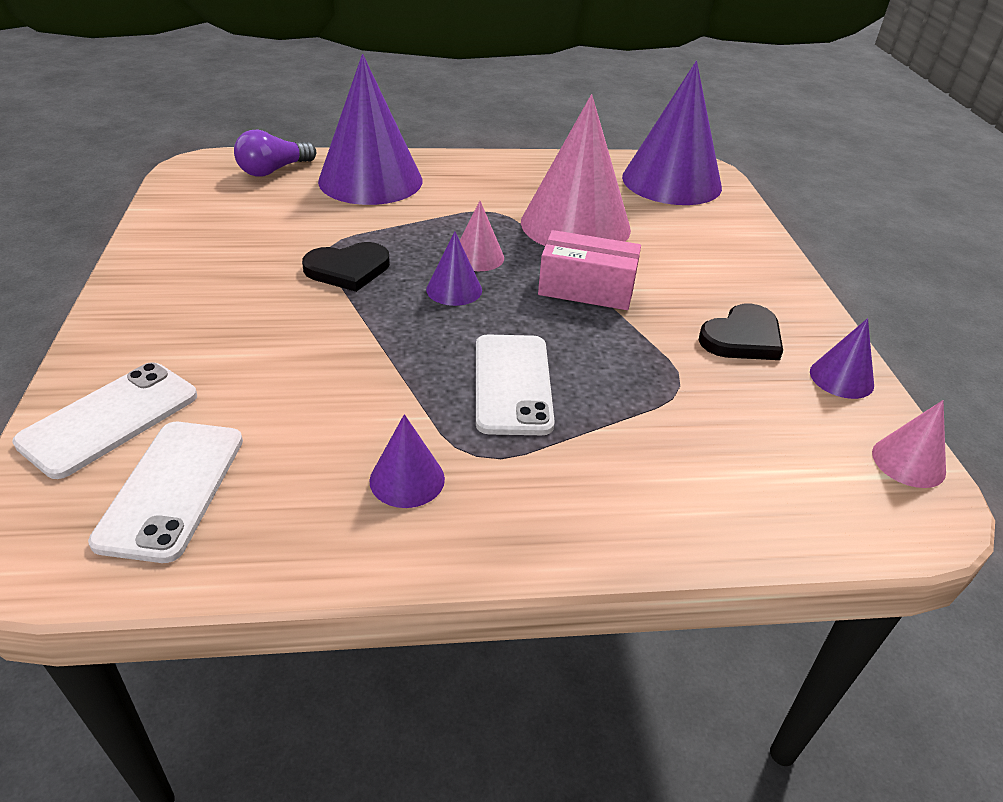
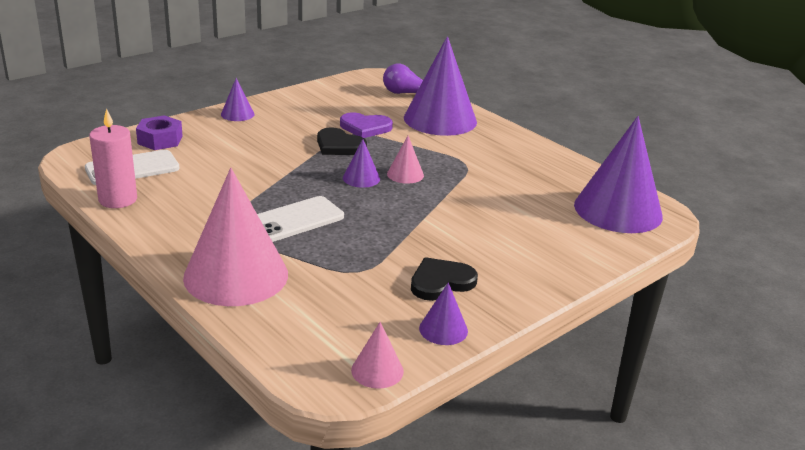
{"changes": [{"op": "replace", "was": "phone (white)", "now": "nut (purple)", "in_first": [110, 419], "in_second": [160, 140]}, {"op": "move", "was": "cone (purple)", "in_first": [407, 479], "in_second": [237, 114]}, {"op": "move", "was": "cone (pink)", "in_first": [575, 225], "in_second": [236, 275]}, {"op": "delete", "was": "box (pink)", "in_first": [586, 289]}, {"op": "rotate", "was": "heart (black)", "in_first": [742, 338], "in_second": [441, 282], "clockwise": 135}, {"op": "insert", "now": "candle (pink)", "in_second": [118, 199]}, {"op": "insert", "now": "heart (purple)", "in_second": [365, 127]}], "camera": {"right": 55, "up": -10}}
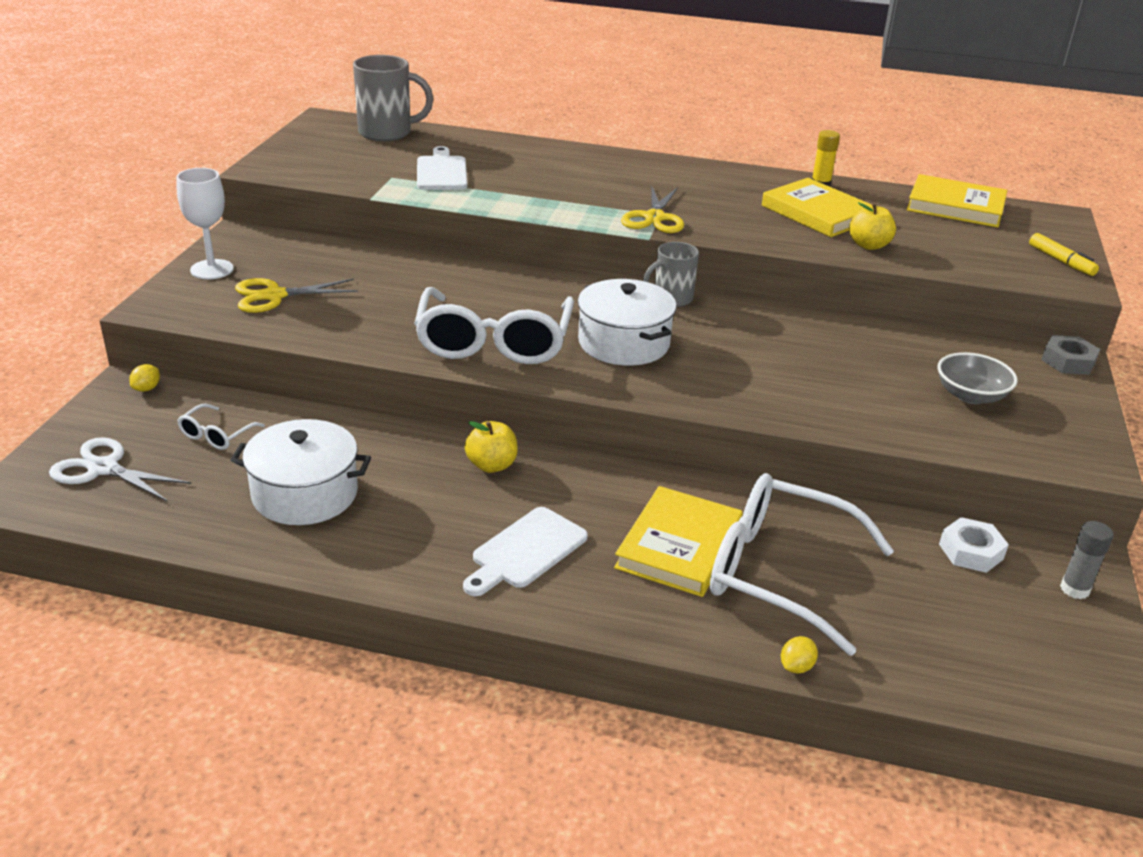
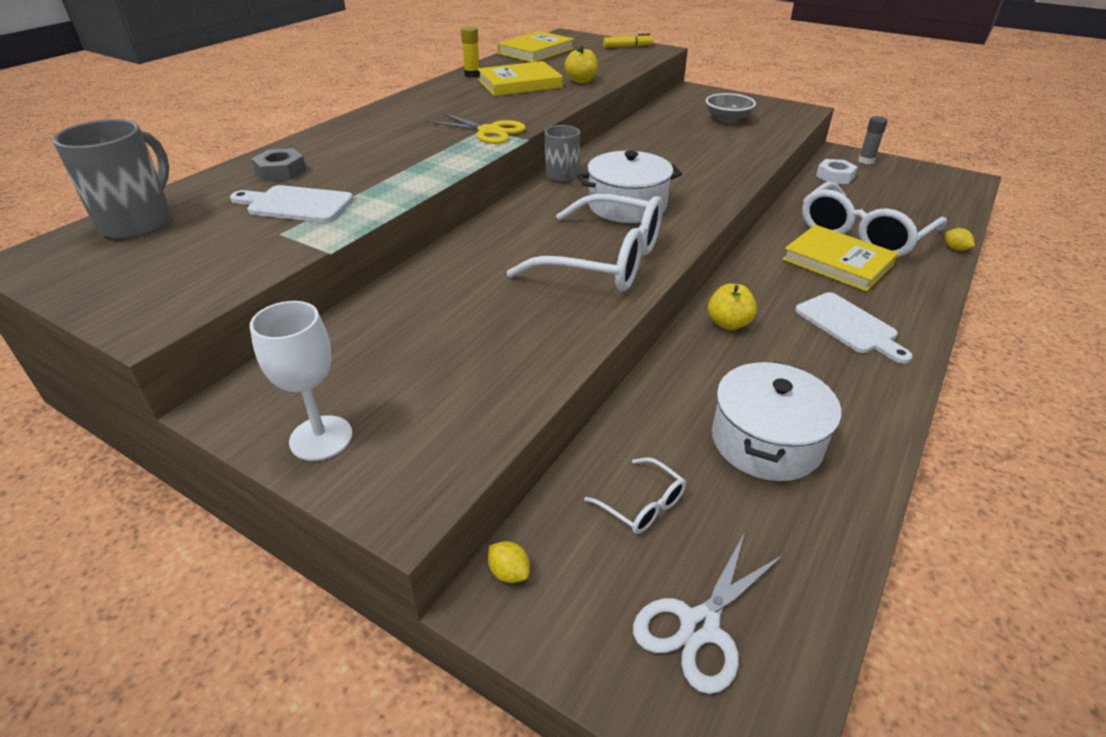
{"changes": [{"op": "delete", "was": "scissors (yellow)", "in_first": [274, 296]}, {"op": "move", "was": "nut (grey)", "in_first": [1068, 361], "in_second": [281, 171]}], "camera": {"right": -70, "up": 5}}
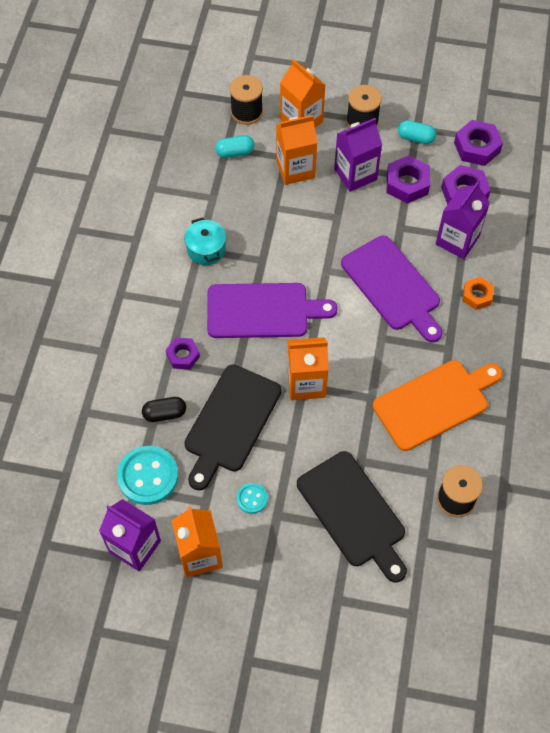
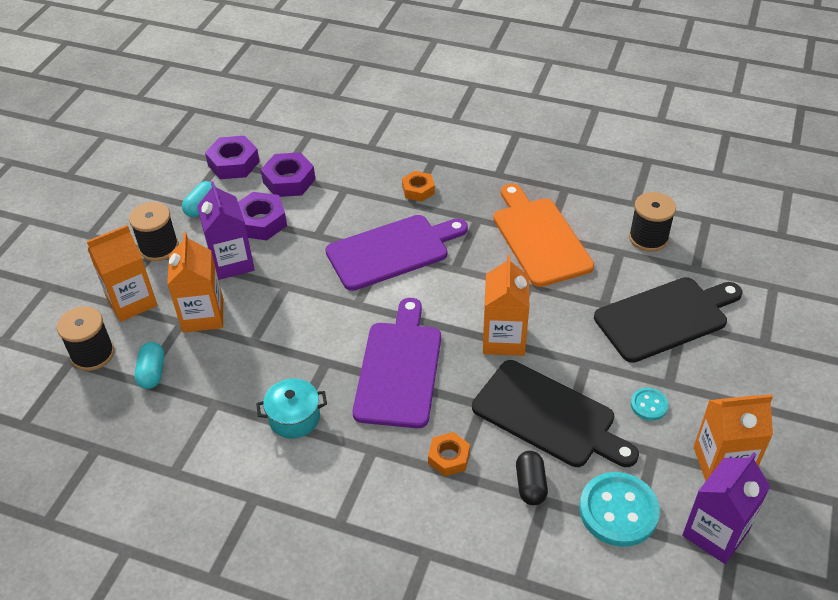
{"changes": [{"op": "recolor", "was": "nut (purple)", "now": "nut (orange)", "in_first": [183, 356], "in_second": [448, 458]}, {"op": "delete", "was": "carton (purple)", "in_first": [457, 240]}], "camera": {"right": -80, "up": -15}}
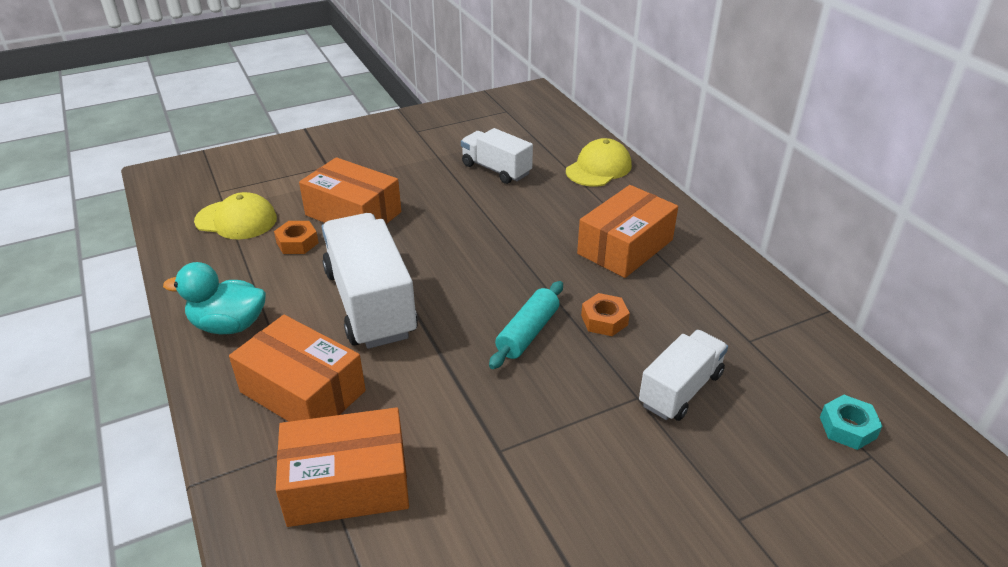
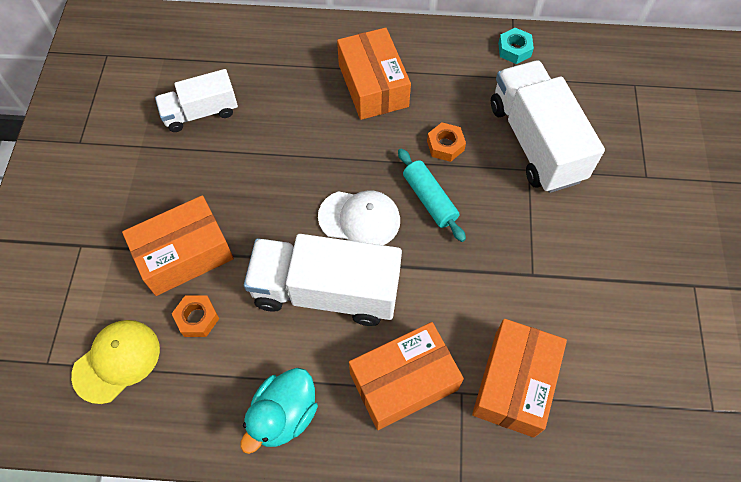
{"changes": [{"op": "delete", "was": "cap (yellow)", "in_first": [598, 168]}, {"op": "resize", "was": "truck (white)", "in_first": [680, 389], "in_second": [535, 142], "ratio": 1.68}, {"op": "move", "was": "nut (turquoise)", "in_first": [847, 428], "in_second": [514, 50]}, {"op": "insert", "now": "cap (white)", "in_second": [359, 218]}], "camera": {"right": -60, "up": 25}}
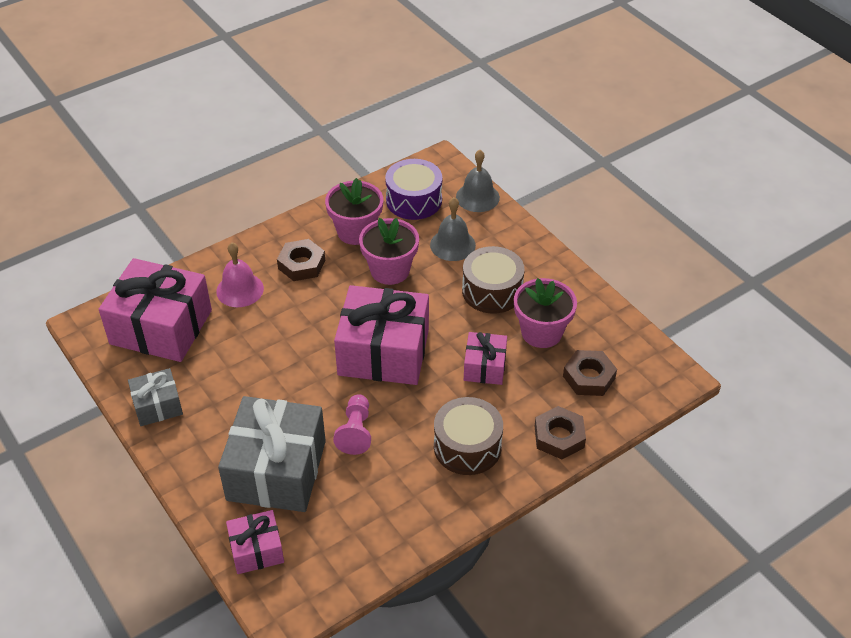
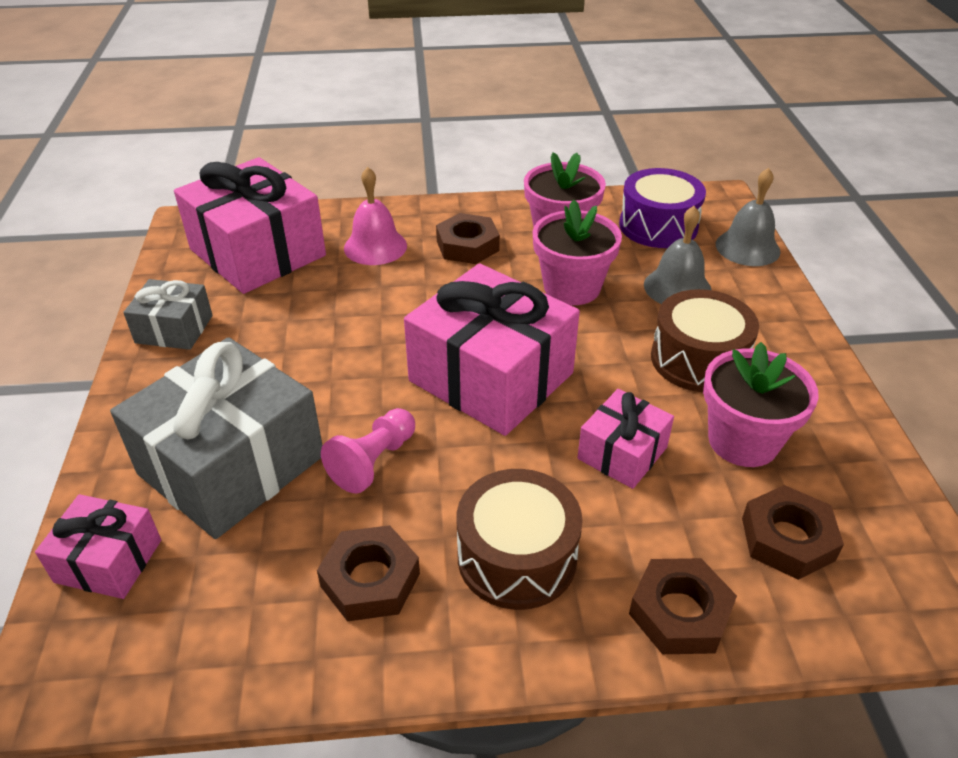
{"changes": [{"op": "insert", "now": "nut (brown)", "in_second": [370, 580]}], "camera": {"right": 30, "up": -5}}
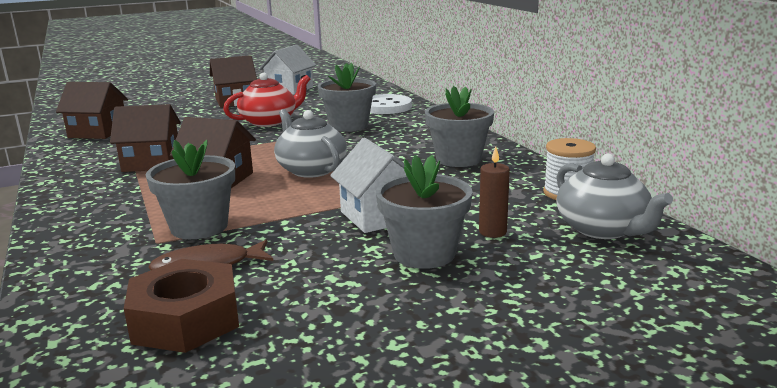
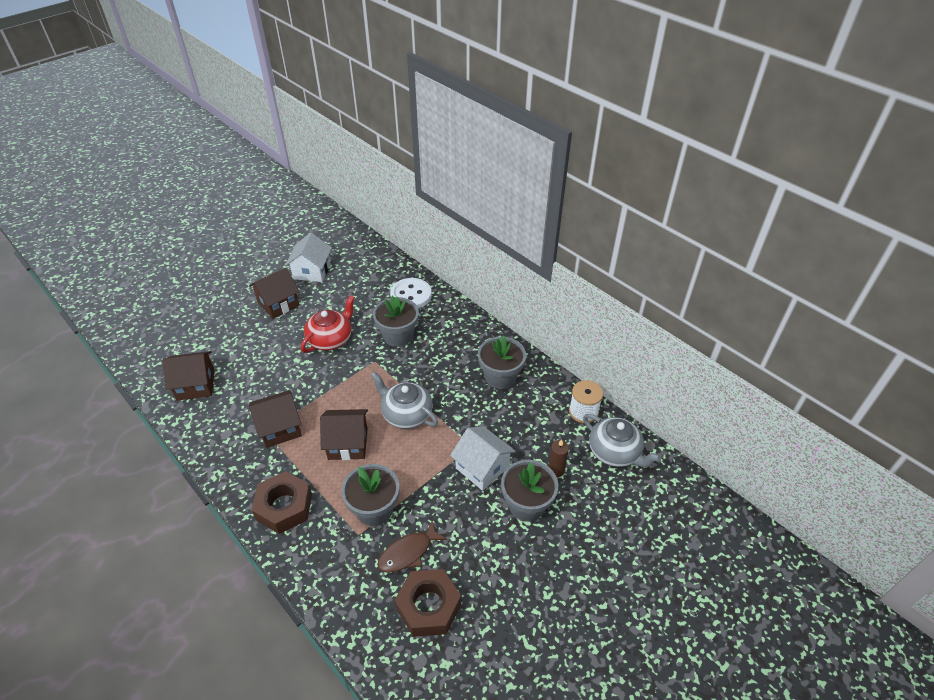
{"changes": [{"op": "insert", "now": "nut (brown)", "in_second": [284, 507]}], "camera": {"right": -20, "up": 25}}
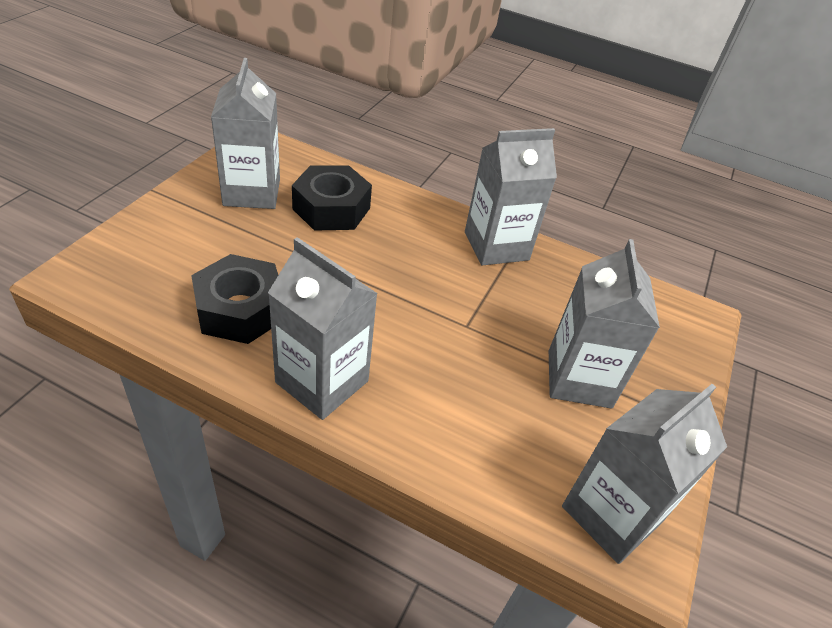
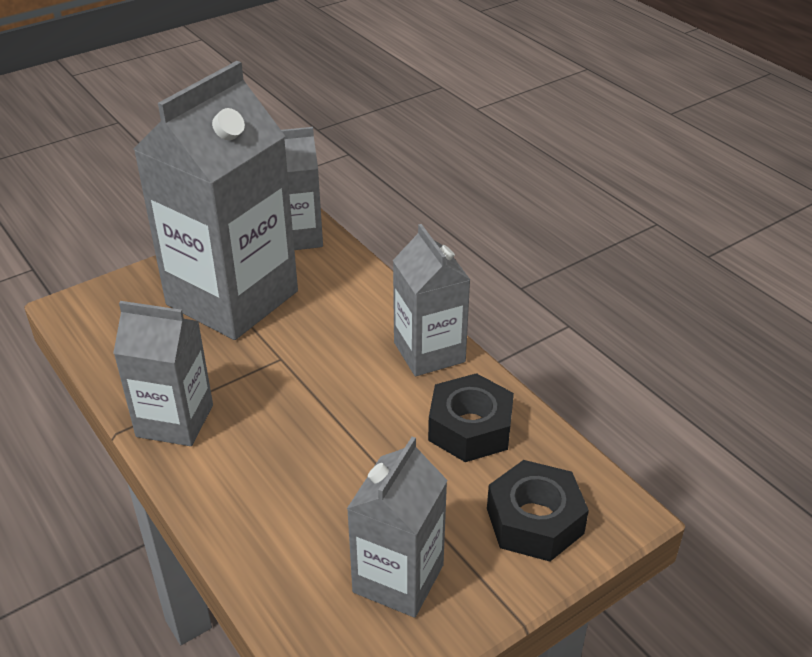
{"changes": [{"op": "move", "was": "nut (black)", "in_first": [331, 208], "in_second": [535, 521]}, {"op": "resize", "was": "carton (grey)", "in_first": [579, 379], "in_second": [232, 298], "ratio": 1.82}], "camera": {"right": -145, "up": -5}}
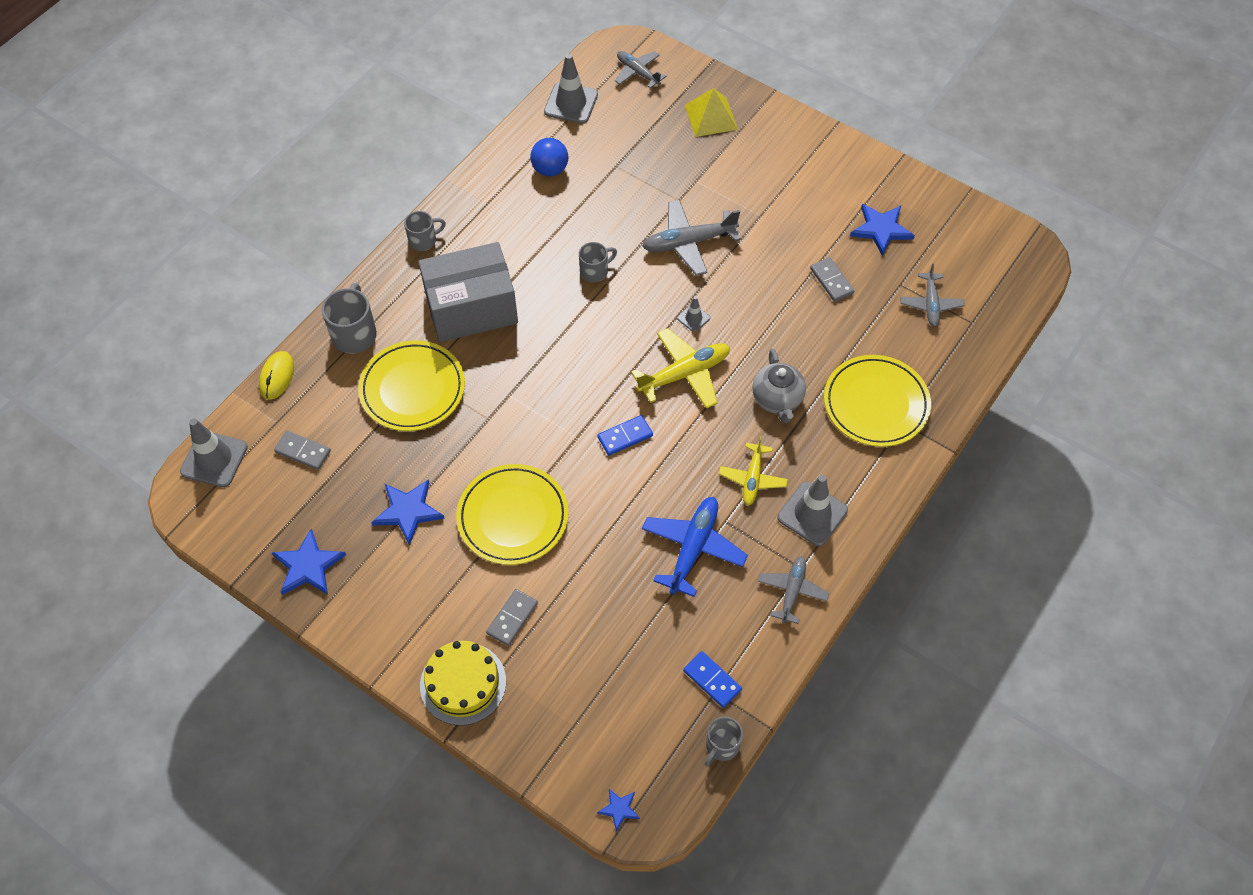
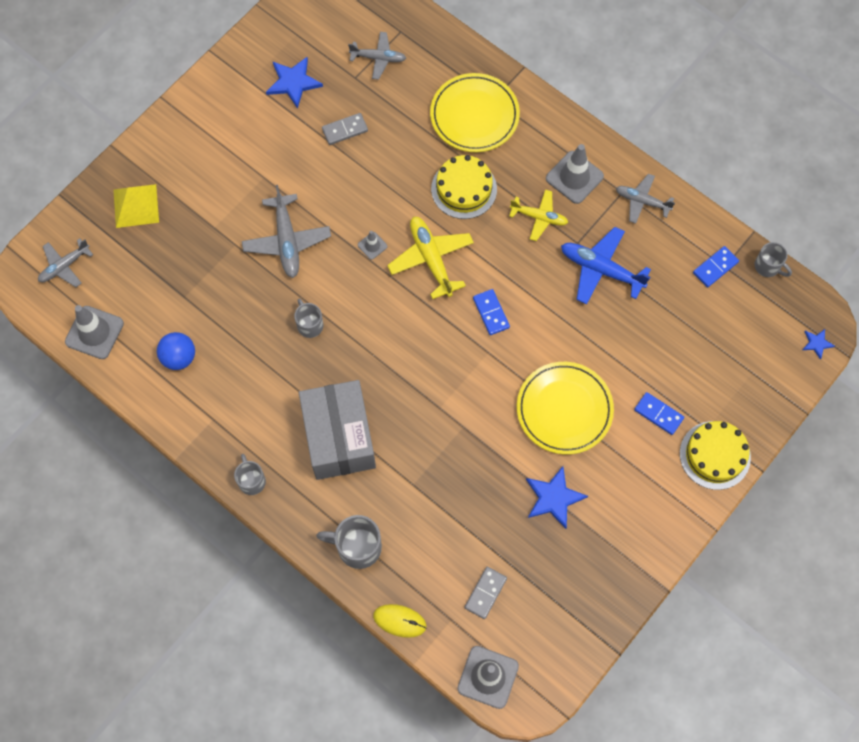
{"changes": [{"op": "delete", "was": "star (blue)", "in_first": [308, 566]}, {"op": "delete", "was": "plate (yellow)", "in_first": [412, 389]}, {"op": "recolor", "was": "domino (grey)", "now": "domino (blue)", "in_first": [512, 618], "in_second": [658, 414]}, {"op": "replace", "was": "teapot (grey)", "now": "cake (yellow)", "in_first": [777, 399], "in_second": [464, 189]}], "camera": {"right": -85, "up": 10}}
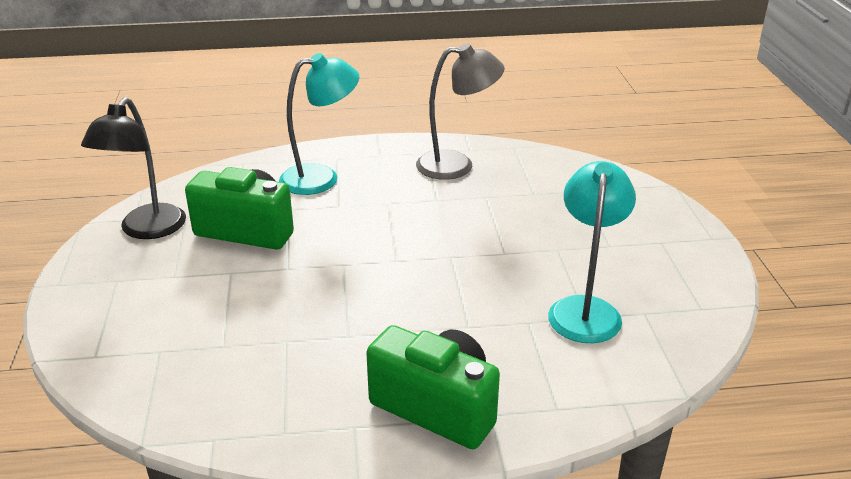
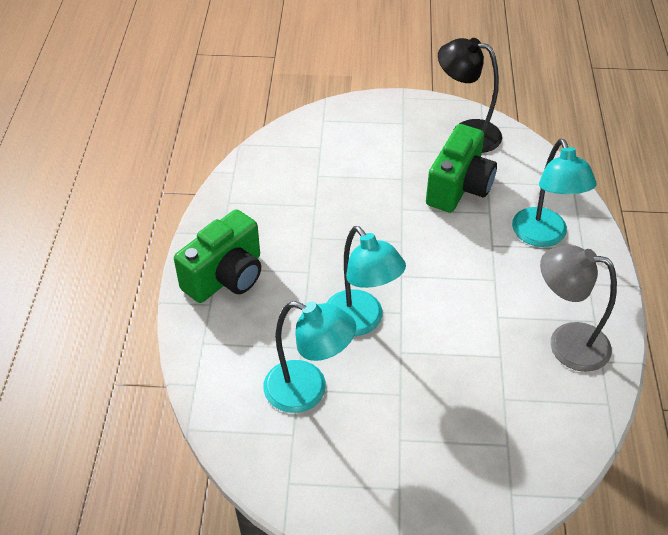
{"changes": [{"op": "rotate", "was": "lamp (grey)", "in_first": [457, 165], "in_second": [566, 343], "clockwise": 105}, {"op": "insert", "now": "lamp (turquoise)", "in_second": [361, 322]}], "camera": {"right": 100, "up": 15}}
